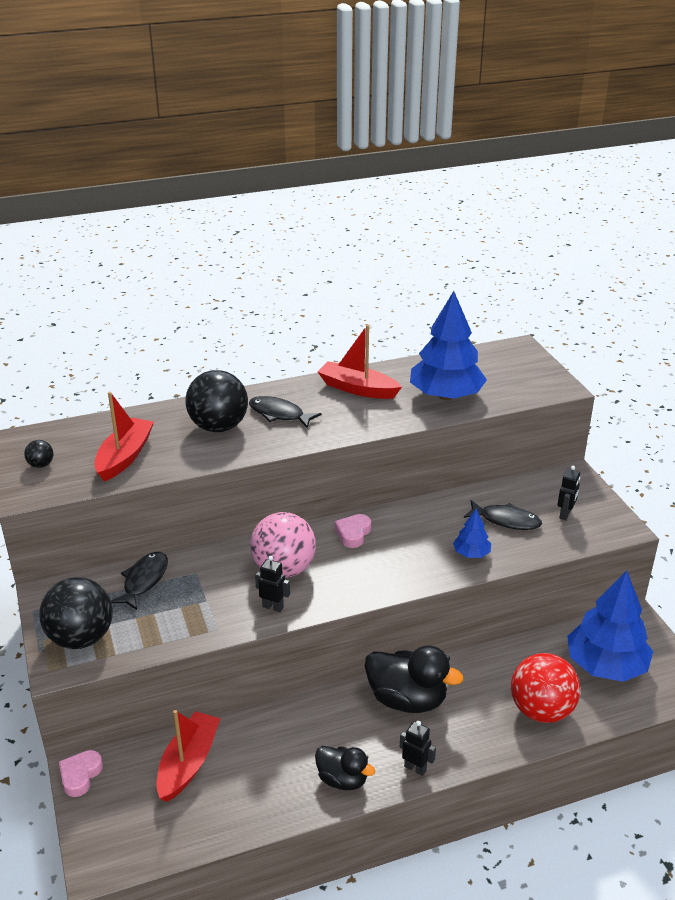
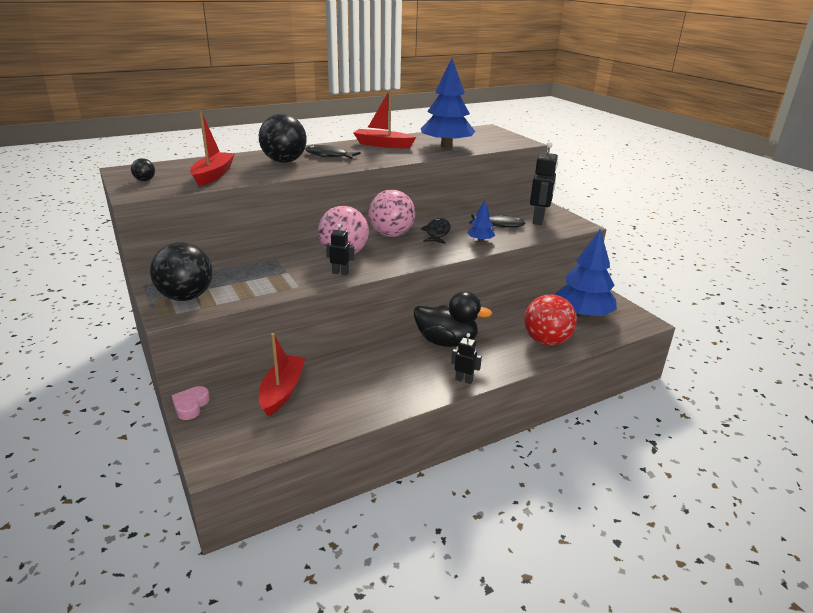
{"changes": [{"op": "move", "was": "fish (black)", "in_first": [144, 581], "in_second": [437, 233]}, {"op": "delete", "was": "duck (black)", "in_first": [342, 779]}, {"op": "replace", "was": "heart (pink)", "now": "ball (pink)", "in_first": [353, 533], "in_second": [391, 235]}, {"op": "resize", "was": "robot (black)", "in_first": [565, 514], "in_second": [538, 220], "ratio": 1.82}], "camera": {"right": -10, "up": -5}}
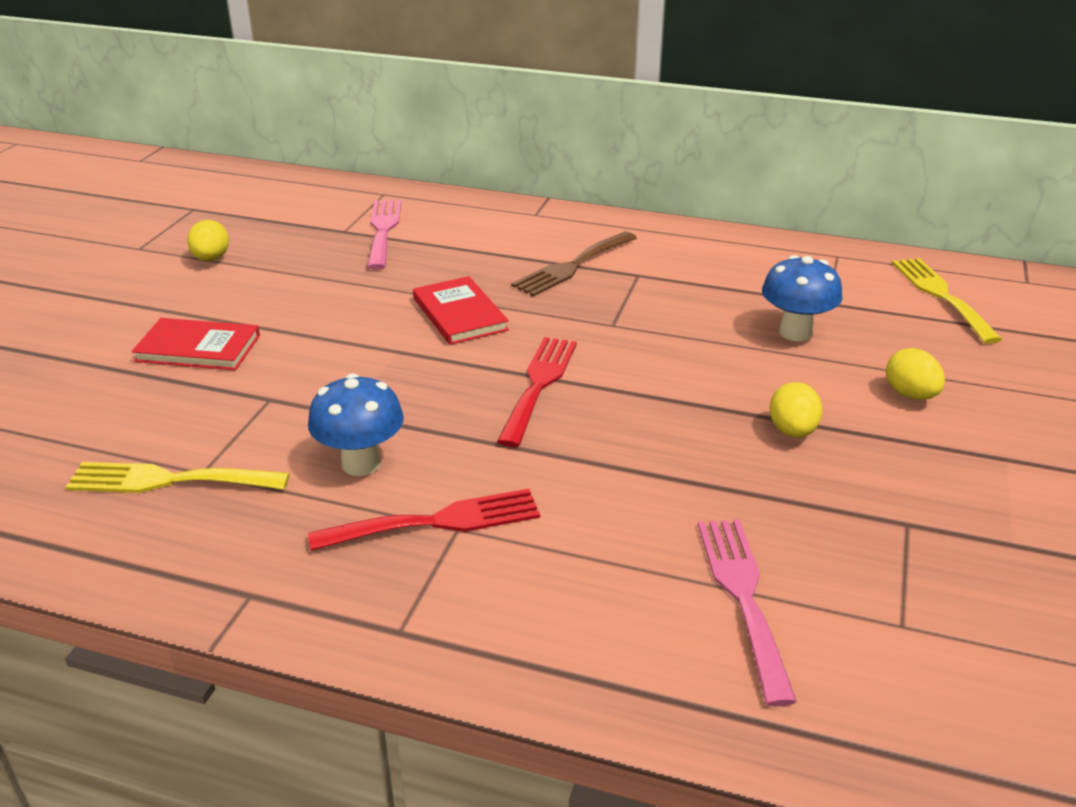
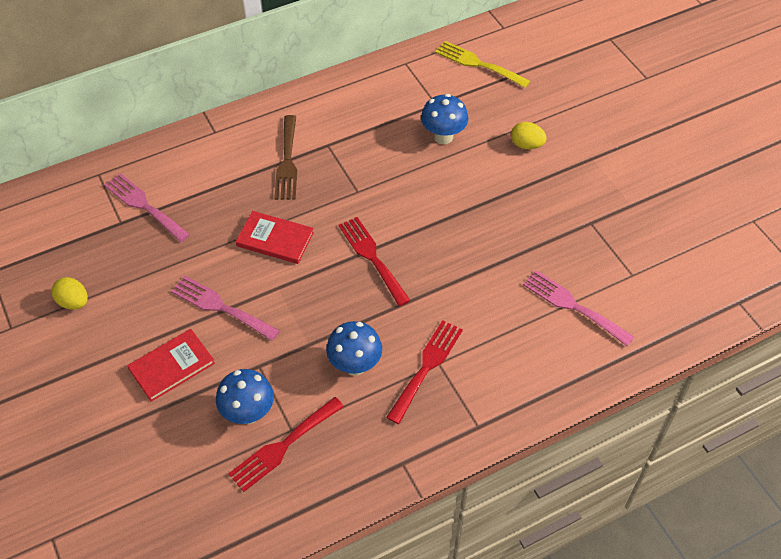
{"changes": [{"op": "recolor", "was": "fork (yellow)", "now": "fork (red)", "in_first": [168, 480], "in_second": [283, 446]}, {"op": "delete", "was": "egg (yellow)", "in_first": [792, 431]}, {"op": "insert", "now": "fork (pink)", "in_second": [220, 307]}, {"op": "insert", "now": "mushroom (blue)", "in_second": [248, 413]}], "camera": {"right": -45, "up": 20}}
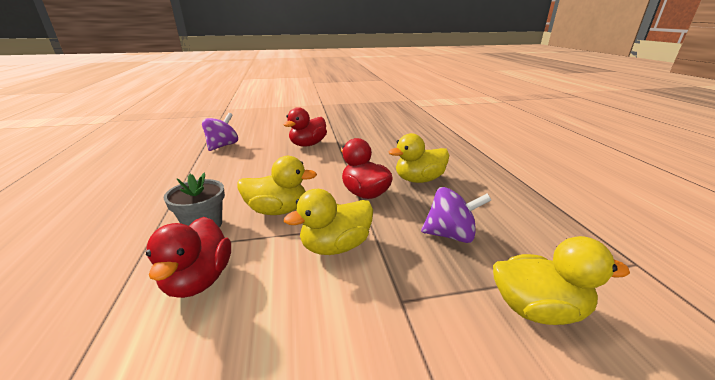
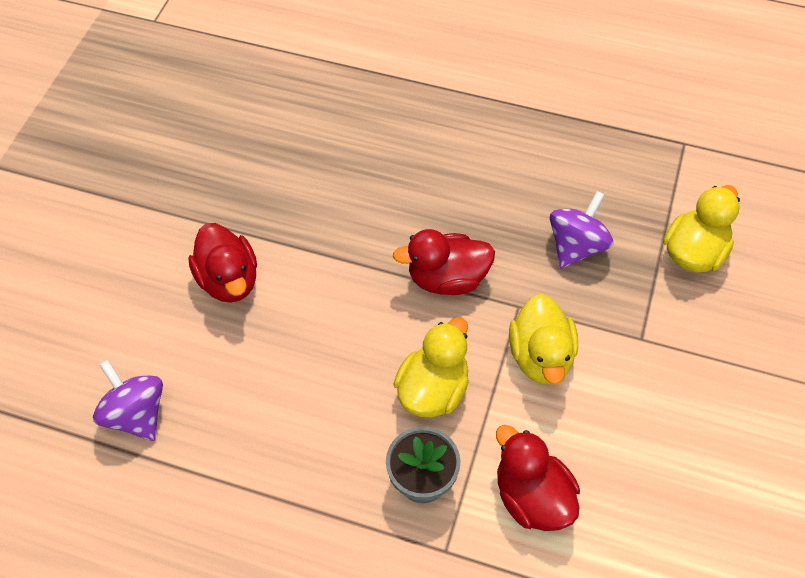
{"changes": [{"op": "rotate", "was": "duck (red)", "in_first": [199, 280], "in_second": [532, 497], "clockwise": -150}, {"op": "delete", "was": "duck (yellow)", "in_first": [419, 180]}], "camera": {"right": -60, "up": 30}}
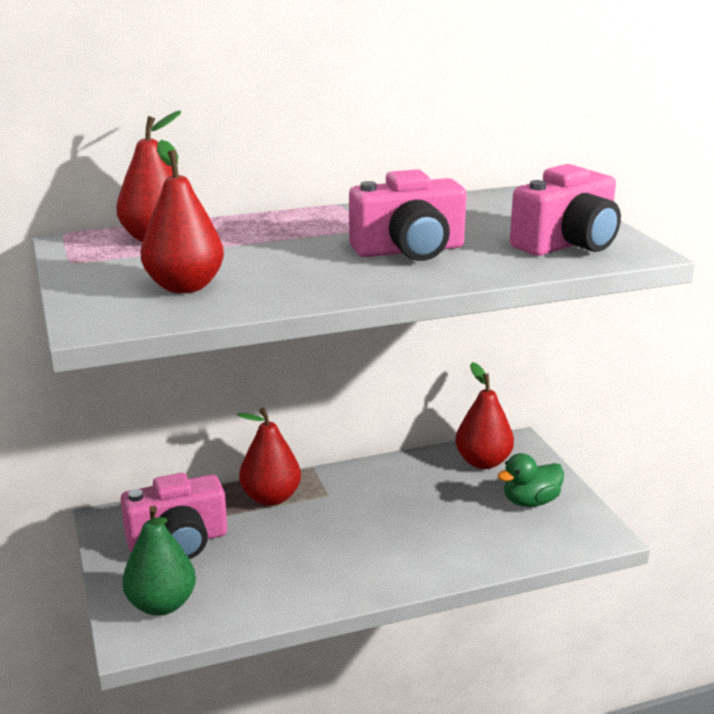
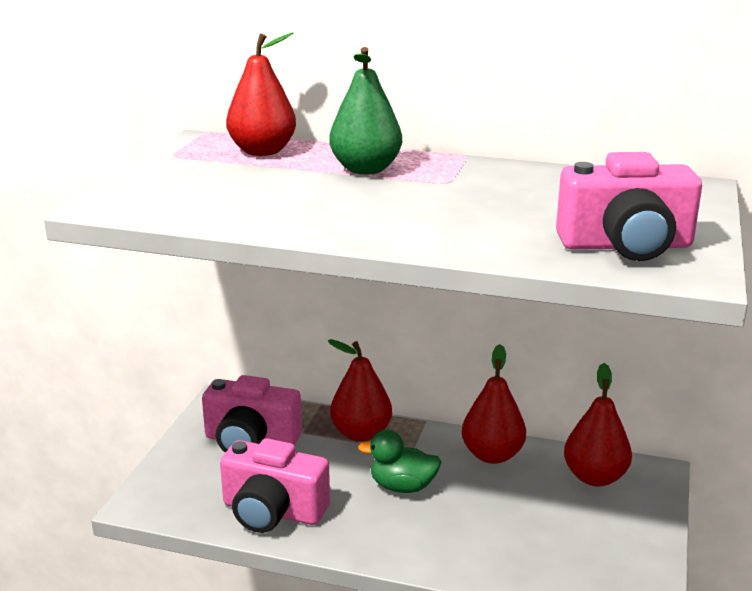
{"changes": [{"op": "move", "was": "pear (green)", "in_first": [161, 604], "in_second": [365, 169]}, {"op": "move", "was": "pear (red)", "in_first": [185, 286], "in_second": [492, 455]}, {"op": "move", "was": "camera (pink)", "in_first": [409, 251], "in_second": [272, 511]}, {"op": "move", "was": "duck (green)", "in_first": [530, 501], "in_second": [402, 486]}], "camera": {"right": 35, "up": 0}}
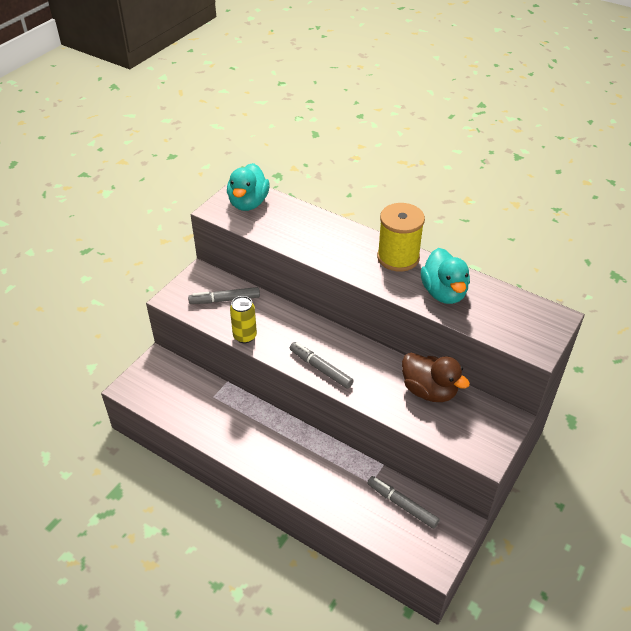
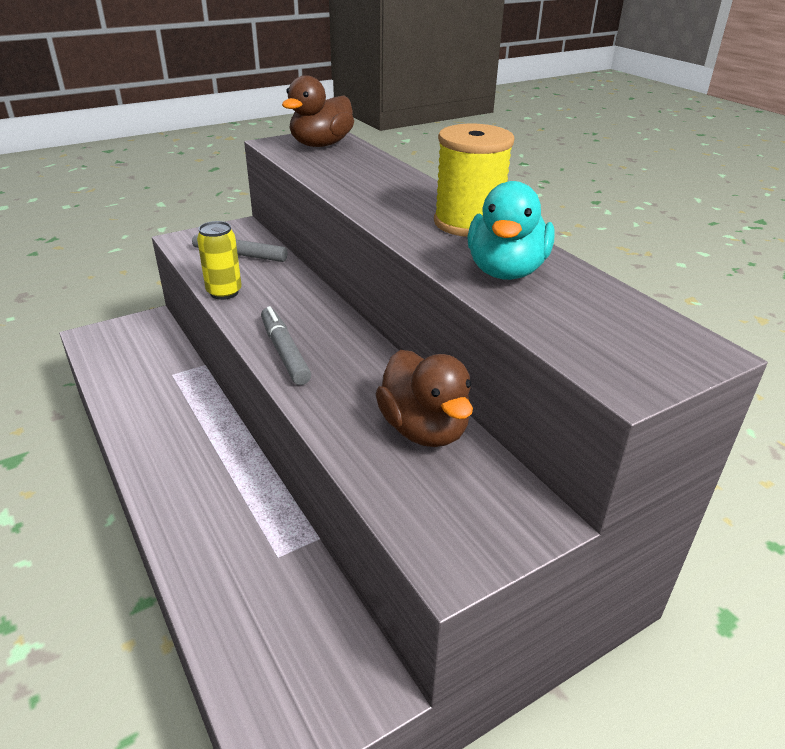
{"changes": [{"op": "recolor", "was": "duck (turquoise)", "now": "duck (brown)", "in_first": [248, 203], "in_second": [321, 145]}, {"op": "delete", "was": "marker (grey)", "in_first": [402, 505]}], "camera": {"right": 25, "up": -10}}
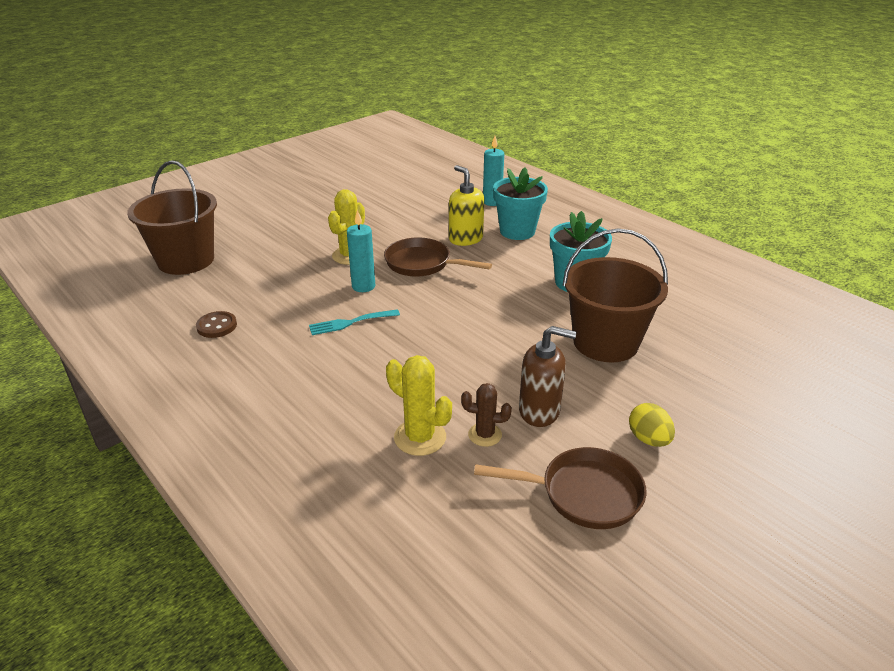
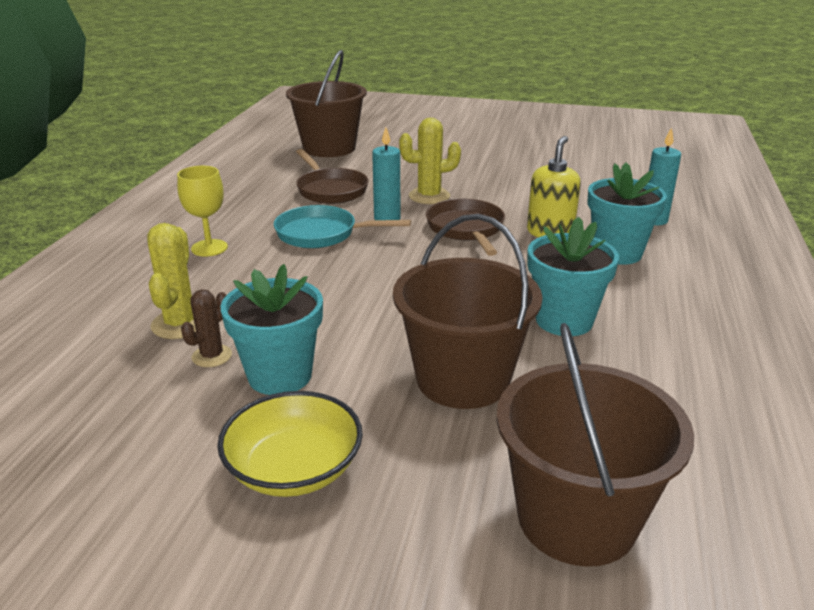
{"changes": [{"op": "delete", "was": "button (brown)", "in_first": [217, 326]}, {"op": "replace", "was": "fork (turquoise)", "now": "pan (turquoise)", "in_first": [350, 322], "in_second": [322, 234]}, {"op": "rotate", "was": "cactus (brown)", "in_first": [485, 435], "in_second": [212, 356], "clockwise": 60}, {"op": "move", "was": "pan (brown)", "in_first": [584, 494], "in_second": [330, 190]}, {"op": "replace", "was": "soap dispenser (brown)", "now": "flower pot (turquoise)", "in_first": [539, 411], "in_second": [280, 375]}, {"op": "replace", "was": "egg (yellow)", "now": "bowl (yellow)", "in_first": [648, 439], "in_second": [294, 469]}, {"op": "insert", "now": "goblet (yellow)", "in_second": [209, 248]}, {"op": "insert", "now": "bucket (brown)", "in_second": [576, 518]}], "camera": {"right": 55, "up": -5}}
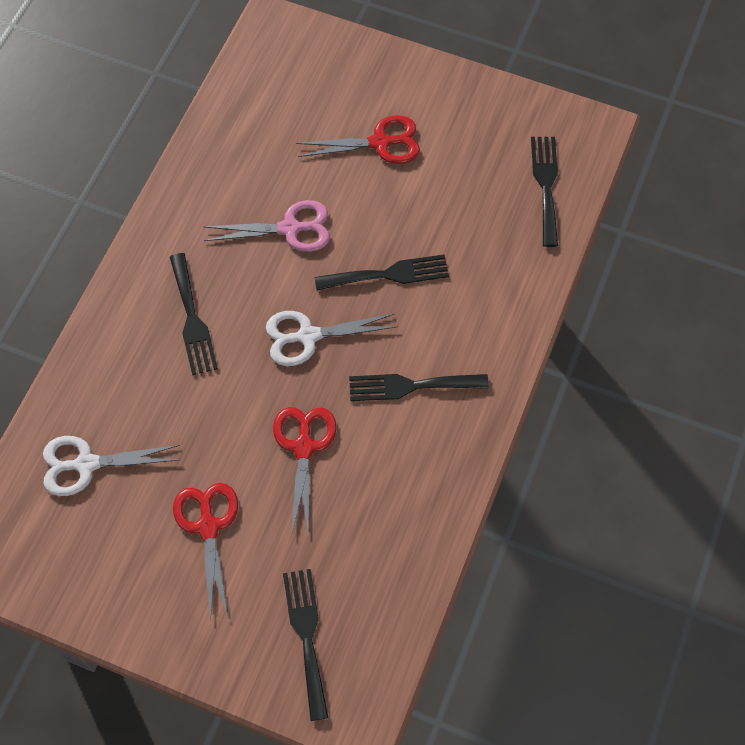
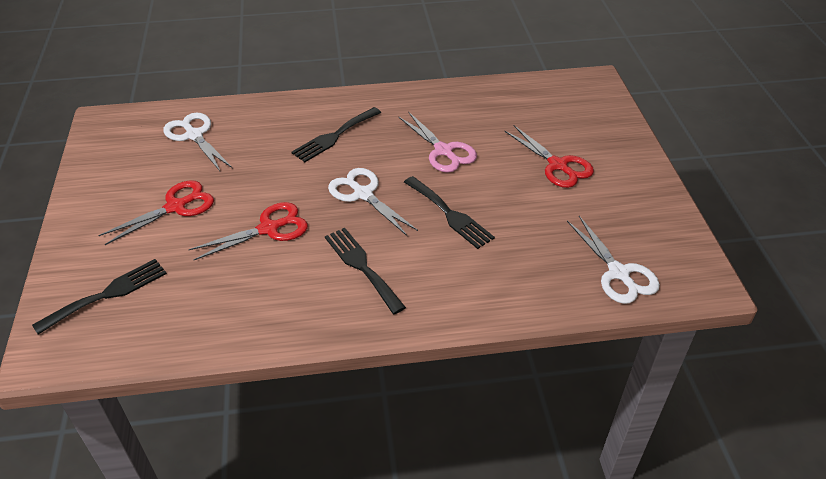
{"changes": [{"op": "replace", "was": "fork (black)", "now": "scissors (white)", "in_first": [546, 185], "in_second": [618, 273]}], "camera": {"right": 60, "up": -20}}
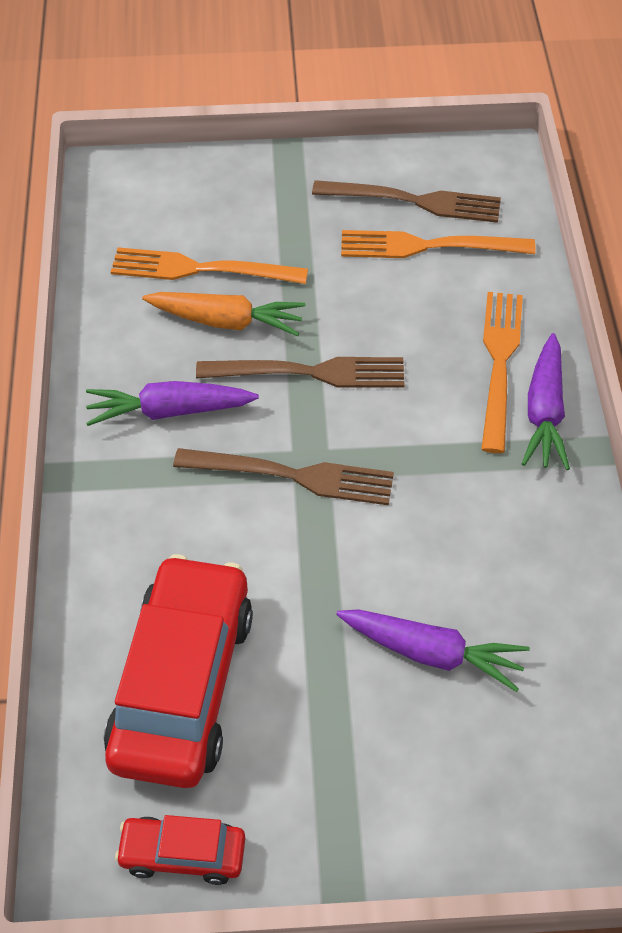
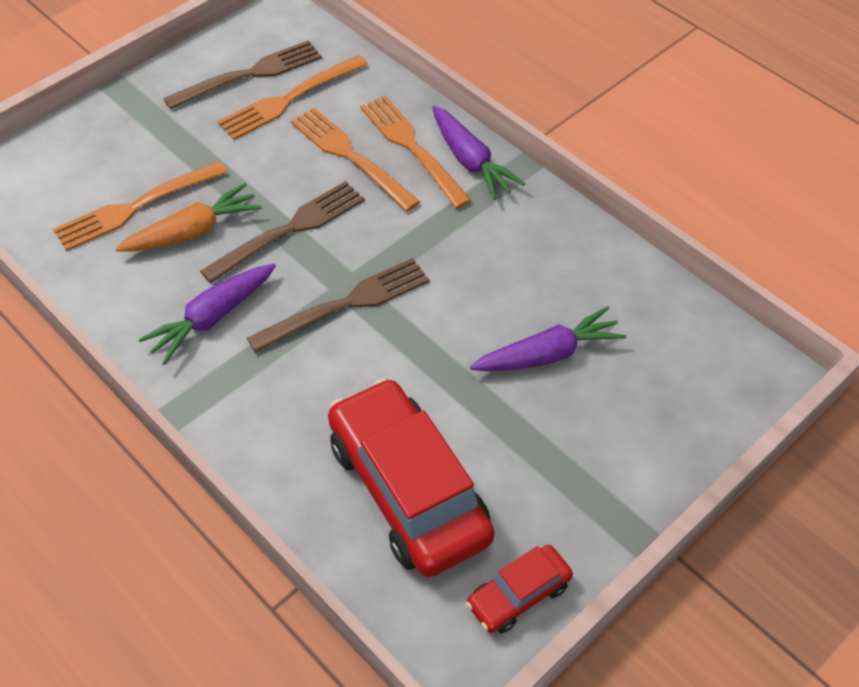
{"changes": [{"op": "insert", "now": "fork (orange)", "in_second": [350, 156]}], "camera": {"right": -40, "up": 0}}
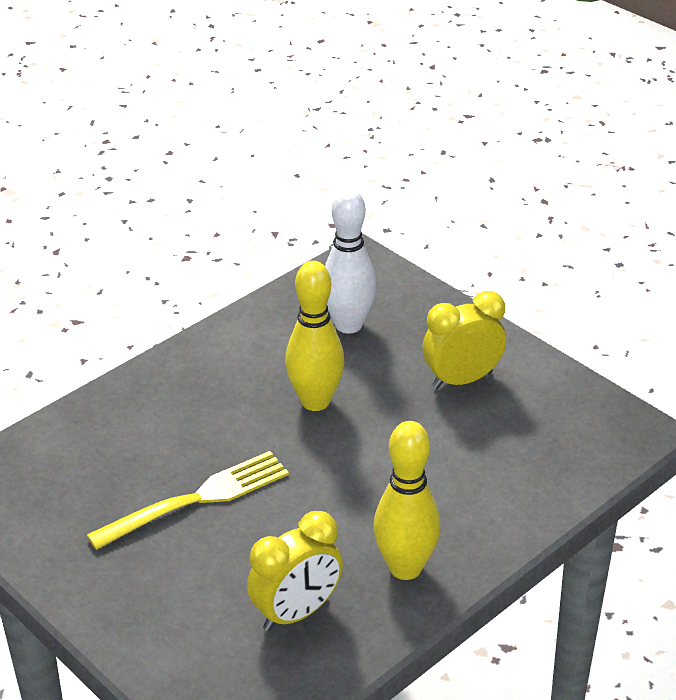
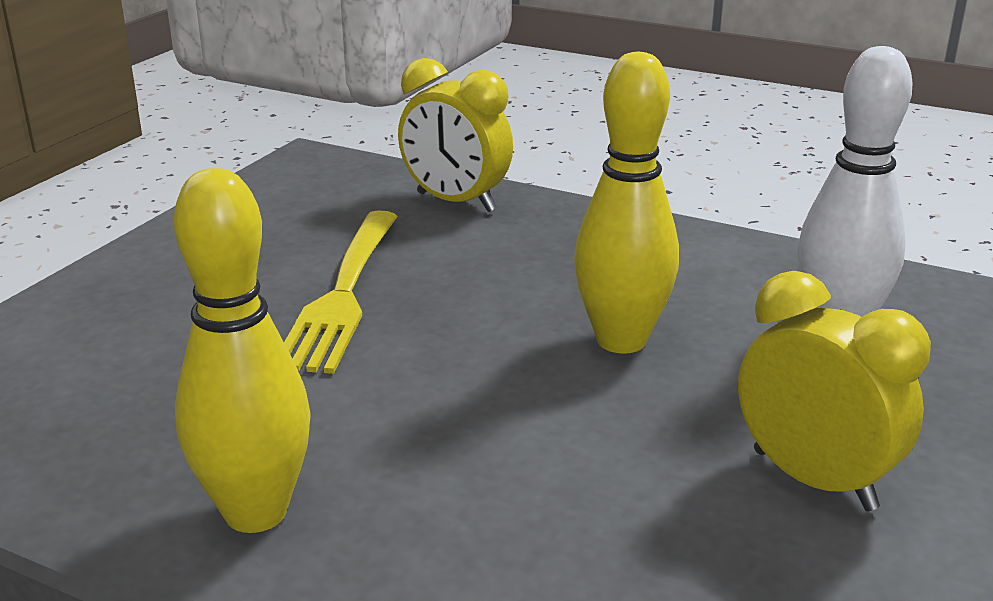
{"changes": [{"op": "rotate", "was": "fork (yellow)", "in_first": [196, 500], "in_second": [343, 293], "clockwise": 60}, {"op": "move", "was": "clock (yellow)", "in_first": [296, 613], "in_second": [455, 202]}], "camera": {"right": 70, "up": -10}}
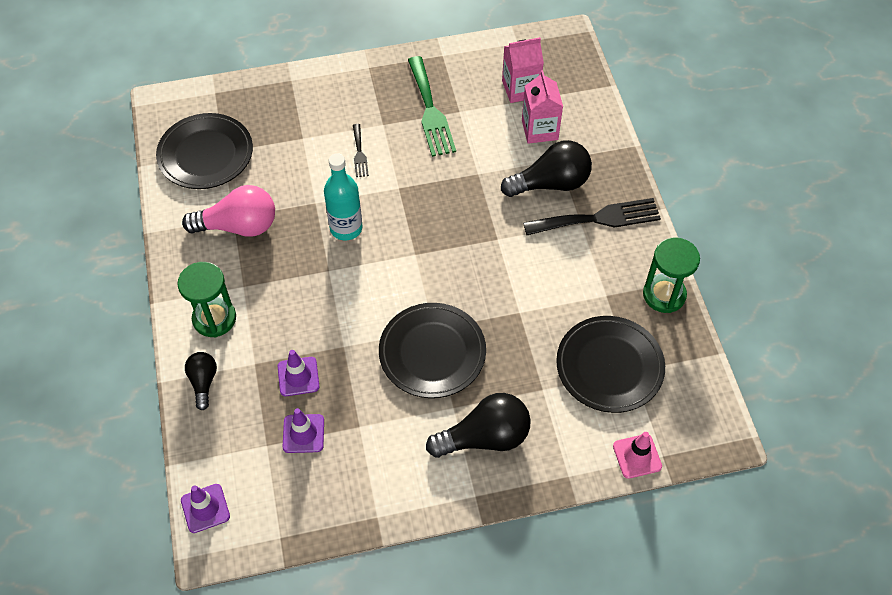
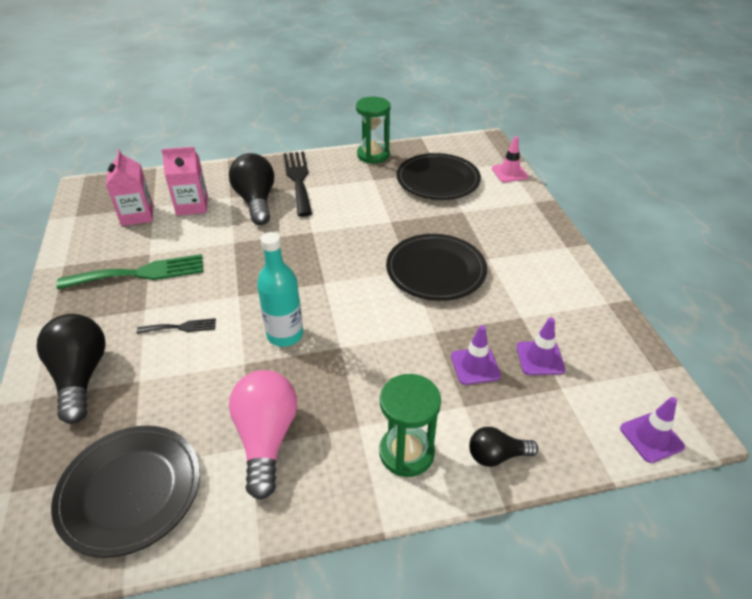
{"changes": [{"op": "move", "was": "light bulb (black)", "in_first": [485, 437], "in_second": [81, 376]}], "camera": {"right": -90, "up": -15}}
